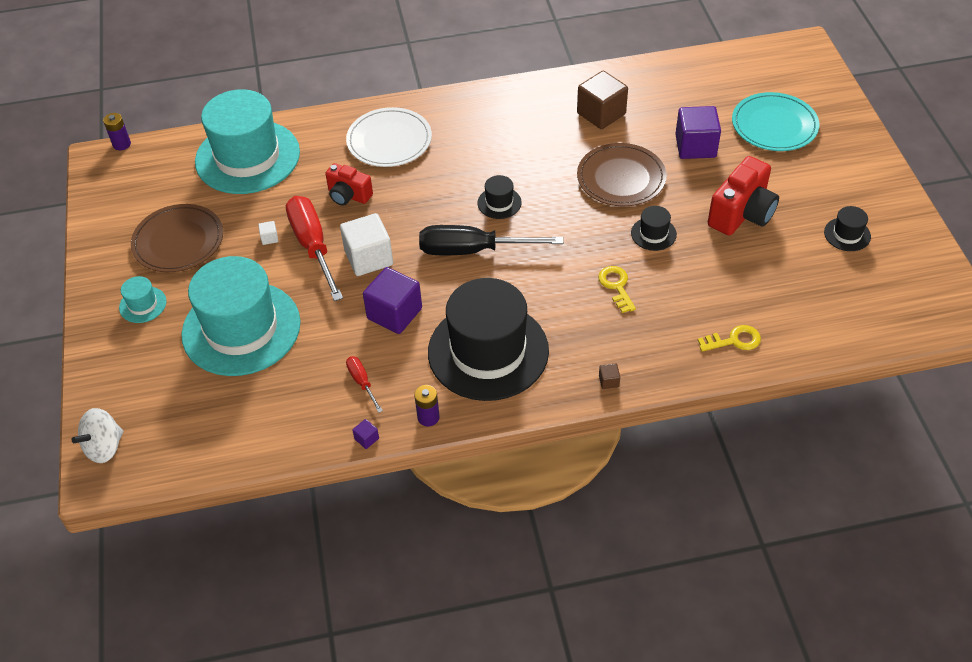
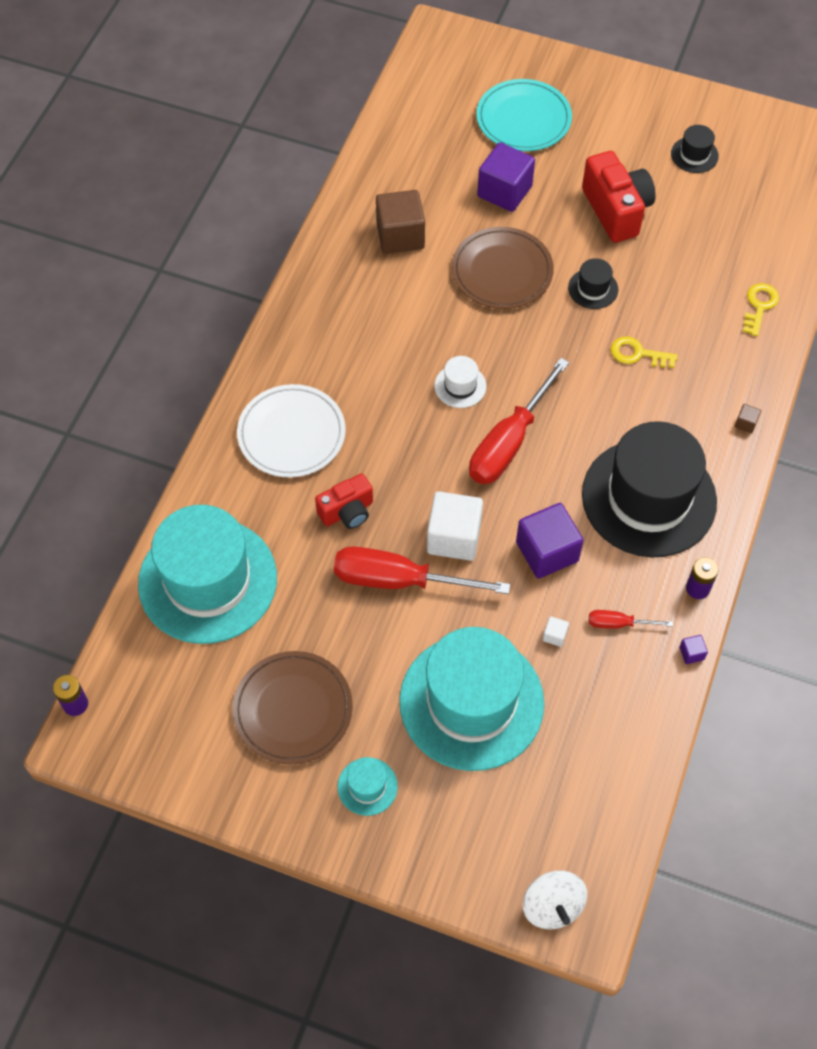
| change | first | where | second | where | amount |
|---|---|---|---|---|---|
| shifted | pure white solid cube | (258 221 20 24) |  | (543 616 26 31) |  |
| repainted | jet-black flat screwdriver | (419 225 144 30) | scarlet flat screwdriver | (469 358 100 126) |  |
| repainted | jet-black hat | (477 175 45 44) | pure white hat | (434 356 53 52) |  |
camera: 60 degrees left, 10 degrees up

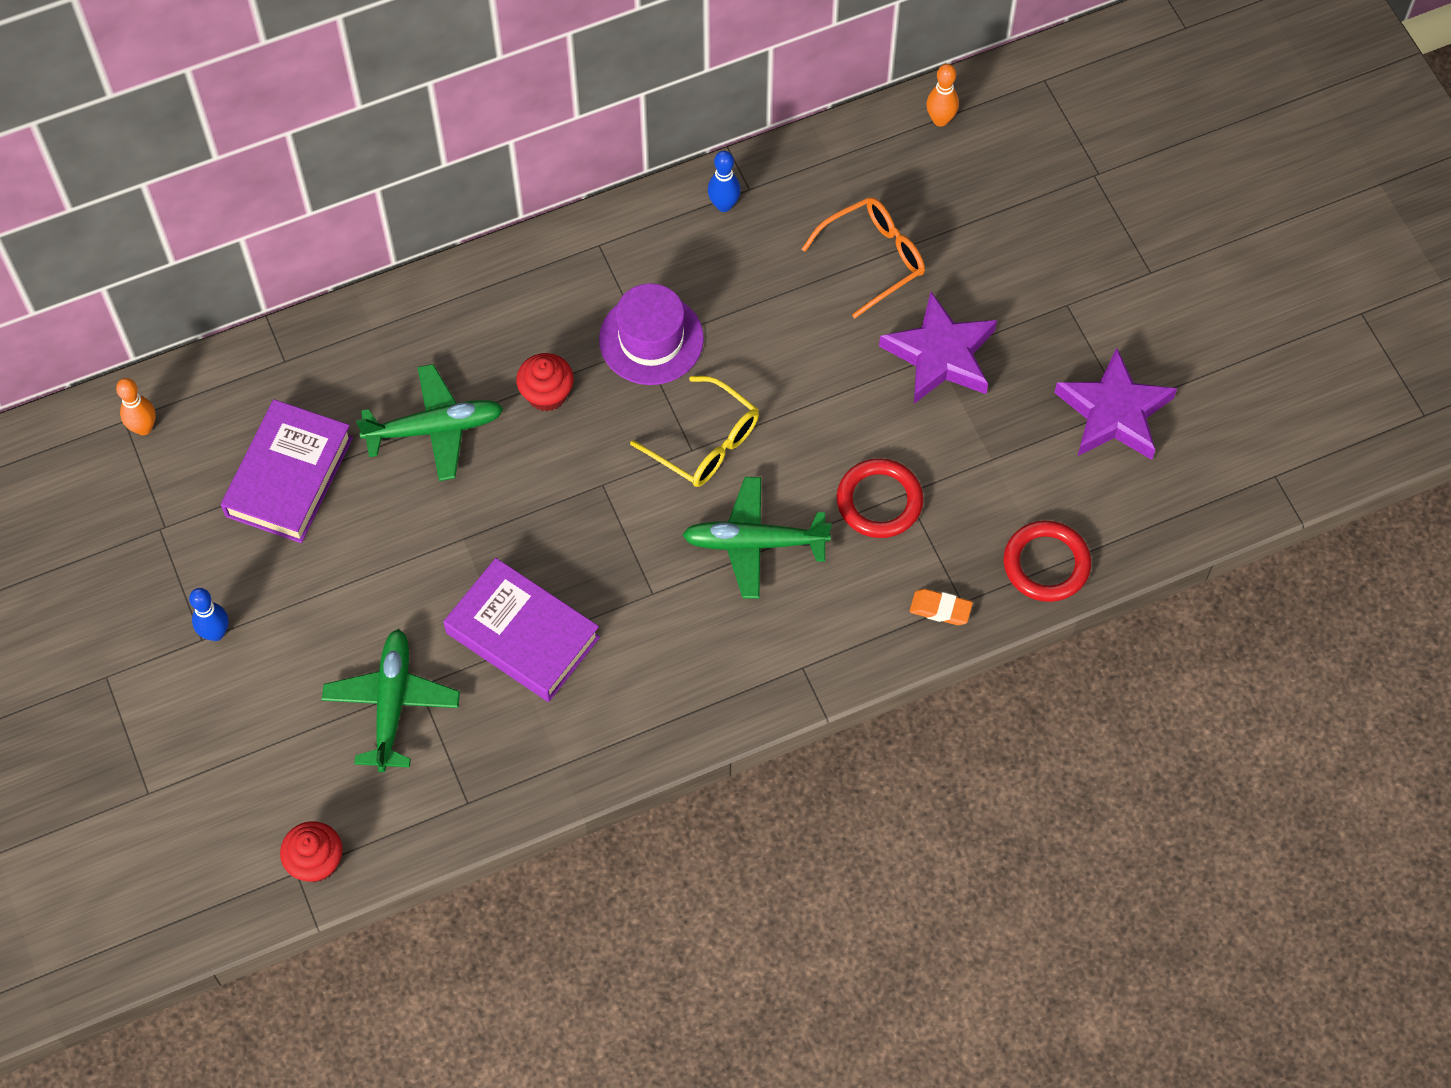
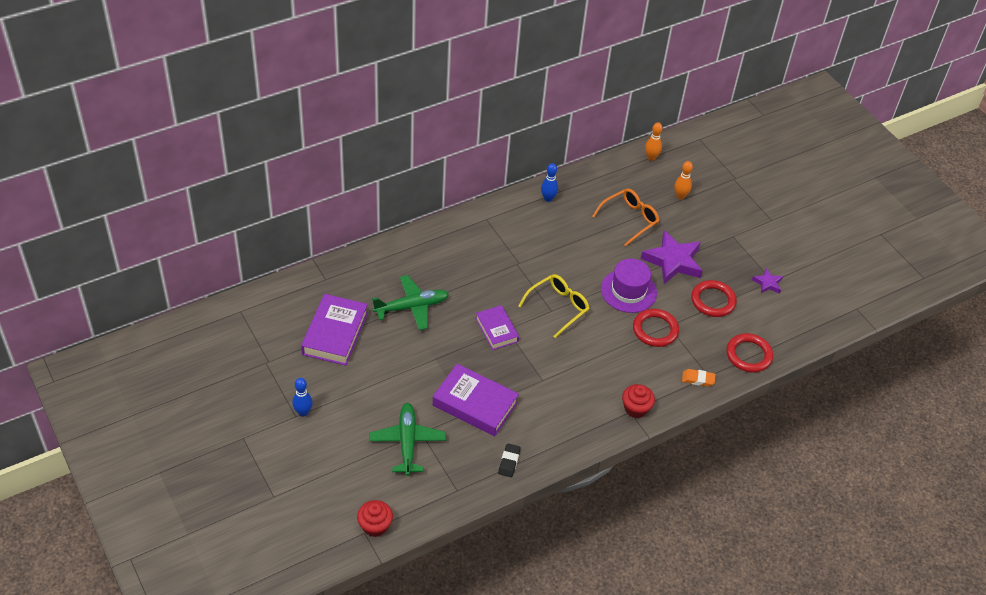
| change | first | where | second | where | amount |
|---|---|---|---|---|---|
| shifted | bright orange bowling pin | (116 378 40 57) |  | (674 161 19 38) |  |
| shifted | scarlet muffin | (516 353 58 58) |  | (622 384 33 34) |  |
| shifted | violet hat | (599 283 105 102) |  | (601 259 56 54) |  |
| rotated | yellow eyeglasses | (630 376 129 111) |  | (518 274 72 64) | 75 degrees counterclockwise |
| gone | green aeroplane | (682 477 150 122) |  |  |  |
| scaled | violet star | (1054 348 123 112) |  | (752 268 31 26) | x0.49 |
| new |  |  | violet hardcover | (476 305 43 45) |  |
| new |  |  | jet-black eraser | (498 443 23 34) |  |
| new |  |  | scarlet torus | (691 280 46 37) |  |
camera: 10 degrees left, 15 degrees down

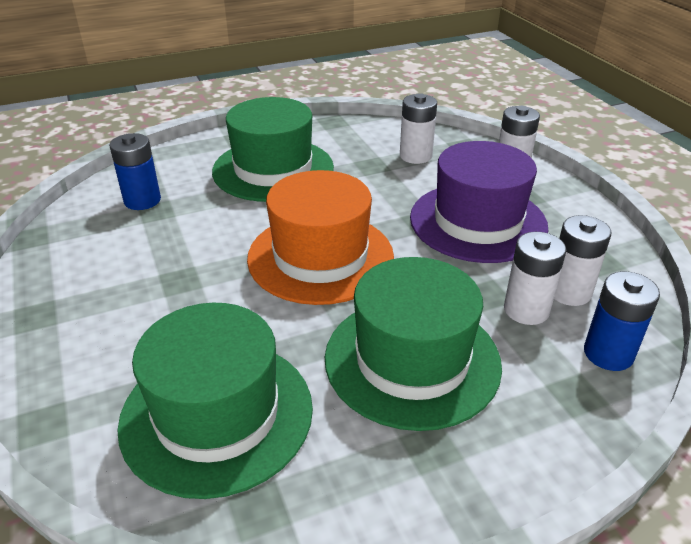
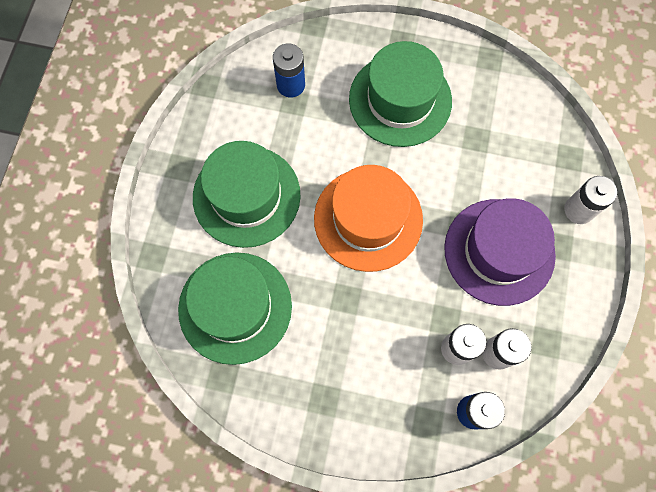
| change | first | where | second | where | amount |
|---|---|---|---|---|---|
| shifted | green hat | (325 257 177 174) |  | (193 141 108 107) |  |
| gone | pure white power cell | (400 93 37 71) |  |  |  |
camera: 35 degrees right, 35 degrees up

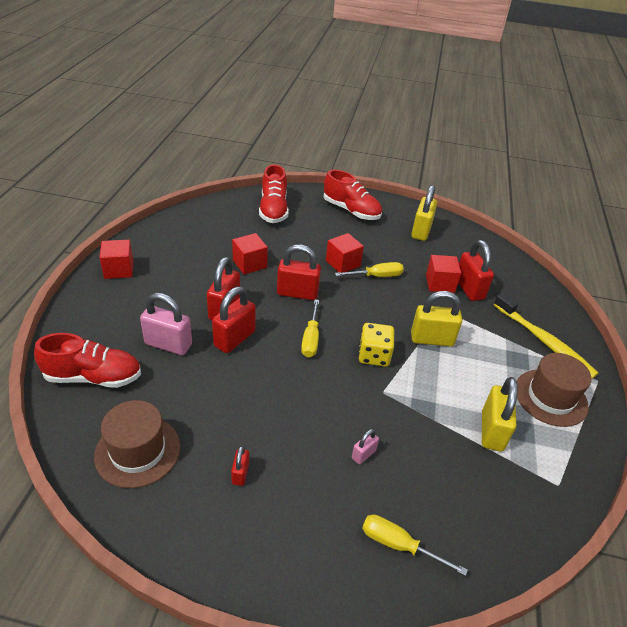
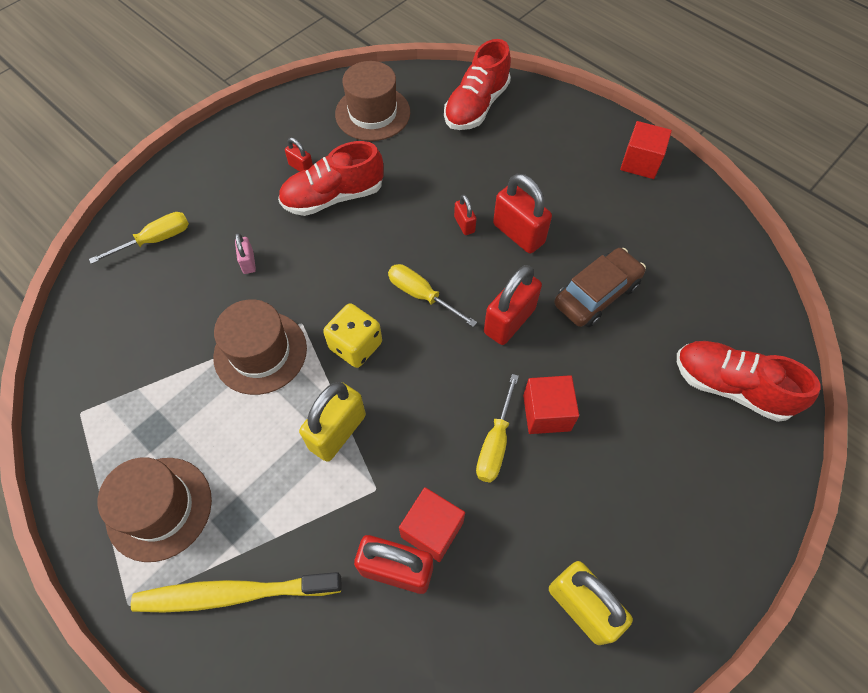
| change | first | where | second | where | amount |
|---|---|---|---|---|---|
| gone | pink padlock | (140 293 52 62) |  |  |  |
| scaled | scarlet padlock | (212 286 44 67) |  | (454 194 22 41) | x0.51 |
| swapped | scarlet solid cube | (232 233 36 42) | dark brown automobile | (554 248 92 79) |  |
| shifted | scarlet shoe | (324 170 58 50) |  | (278 141 106 75) |  |
| gone | yellow padlock | (482 377 36 74) |  |  |  |
| new |  |  | dark brown hat | (213 299 94 96) |  |
camera: 125 degrees right, 20 degrees up

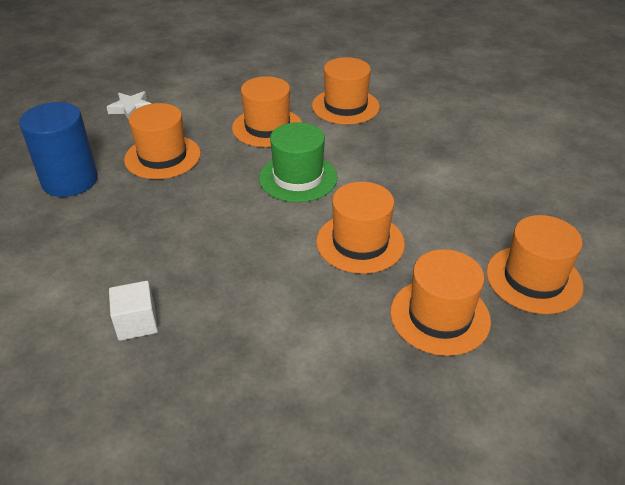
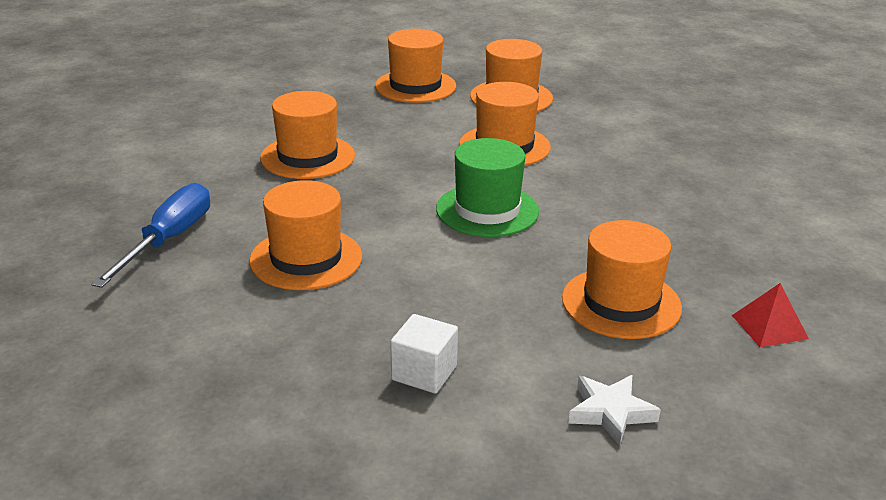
| change | first | where | second | where | amount |
|---|---|---|---|---|---|
| swapped | royal blue solid cylinder | (19 102 79 95) | scarlet pyramid shape | (732 283 77 64) |  |
| shifted | pure white solid cube | (109 281 49 60) |  | (391 314 67 80) |  |
| shifted | bright orange hat | (232 76 70 71) |  | (260 91 95 88) |  |
| new |  |  | royal blue flat screwdriver | (91 183 119 105) |  |
camera: 140 degrees left, 10 degrees down

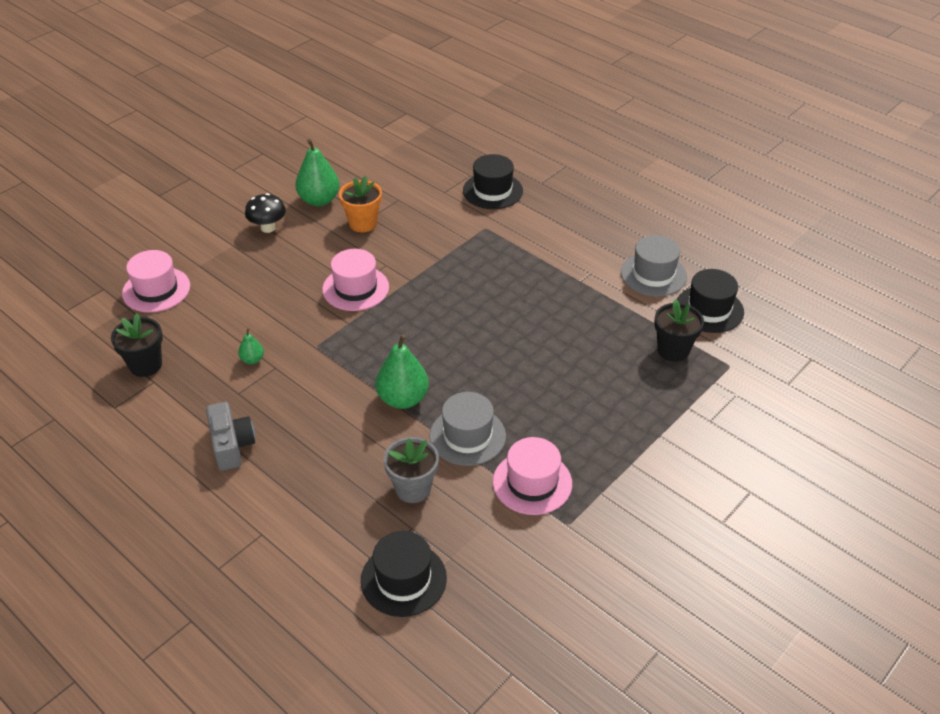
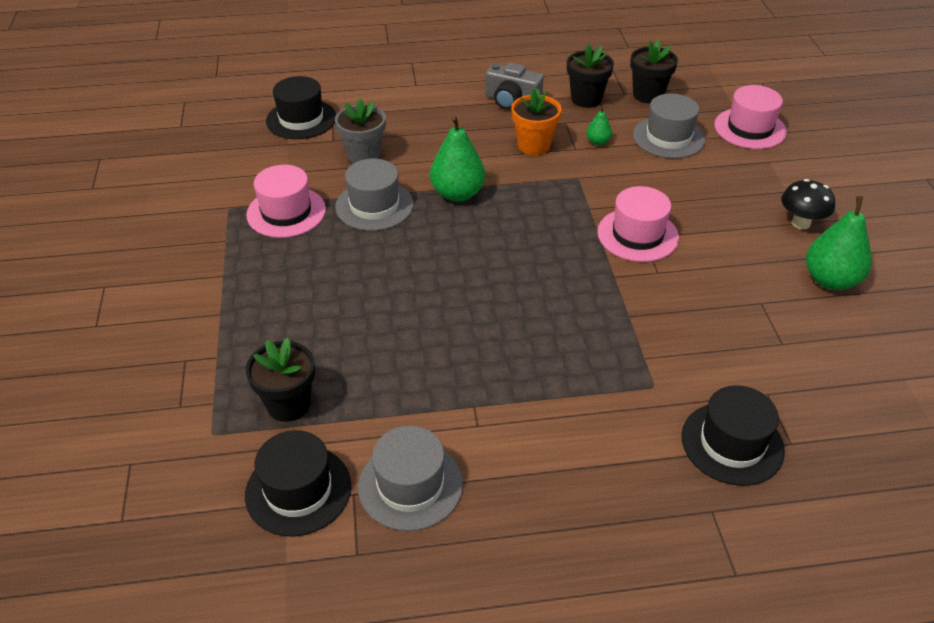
| change | first | where | second | where | amount |
|---|---|---|---|---|---|
| shifted | bright orange potted plant | (339 176 43 56) |  | (511 89 50 66) |  |
| new |  |  | jet-black potted plant | (567 44 47 64) |  |
| new |  |  | ash-grey hat | (633 93 72 66) |  |
camera: 130 degrees right, 0 degrees up

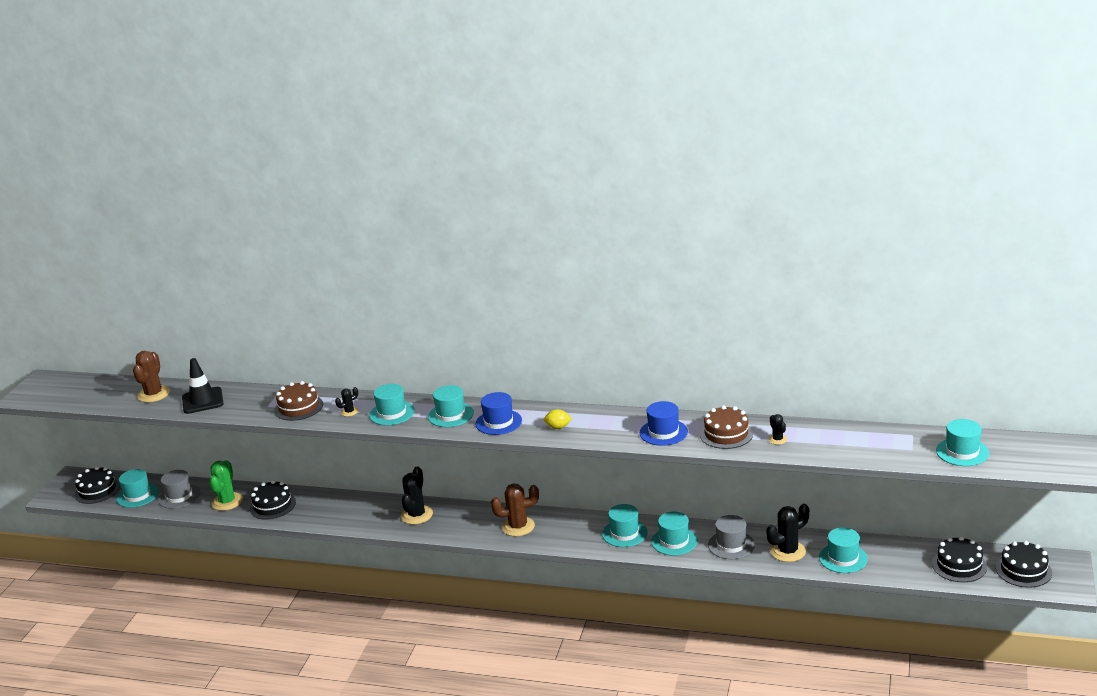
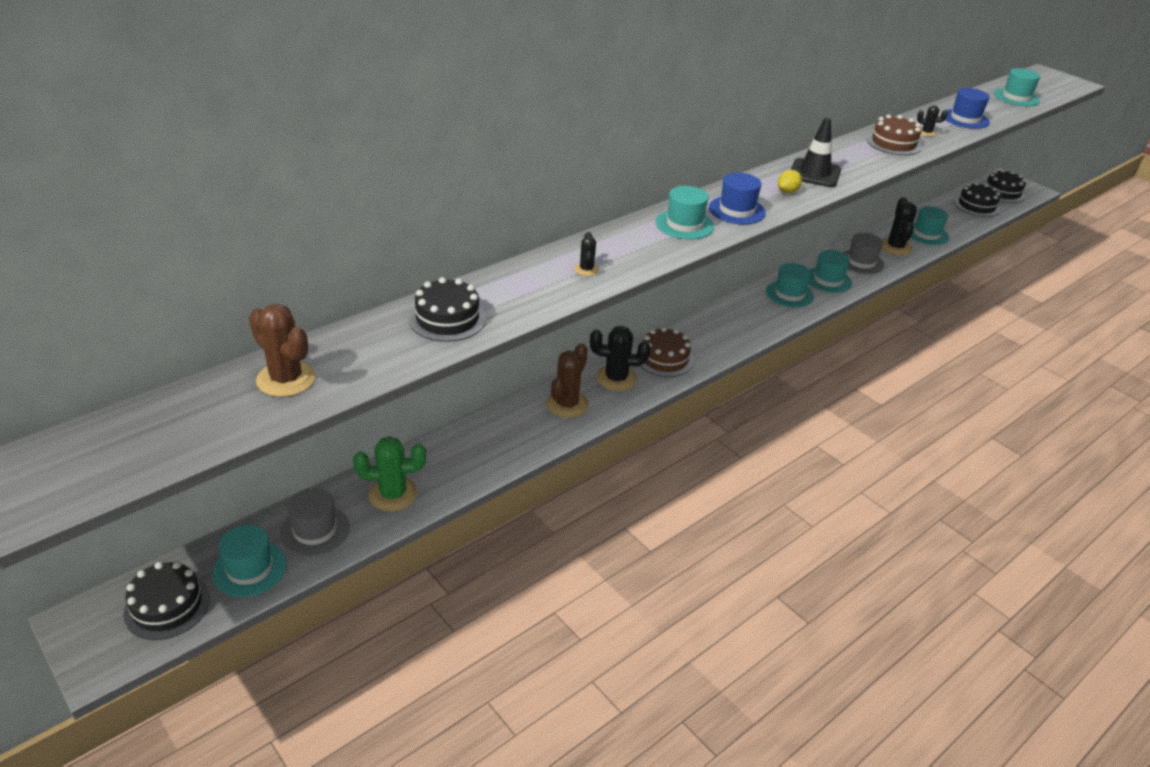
| change | first | where | second | where | amount |
|---|---|---|---|---|---|
| shifted | jet-black road cone | (182 358 42 56) |  | (791 118 50 69) |  |
| rotated | green prickly plant | (209 460 34 51) |  | (353 436 73 75) | 45 degrees counterclockwise |
| shifted | jet-black gateau | (249 480 47 39) |  | (409 277 77 65) |  |
| shifted | dark brown gateau | (274 381 49 40) |  | (636 327 58 50) |  |
| gone | aqua hat | (369 384 46 41) |  |  |  |
| rotated | jet-black prickly plant | (401 466 32 58) |  | (590 326 60 65) | 45 degrees counterclockwise |
| shifted | dark brown prickly plant | (491 484 48 52) |  | (546 343 43 75) |  |
| shifted | royal blue hat | (640 401 48 45) |  | (945 88 45 41) |  |
camera: 60 degrees left, 10 degrees up

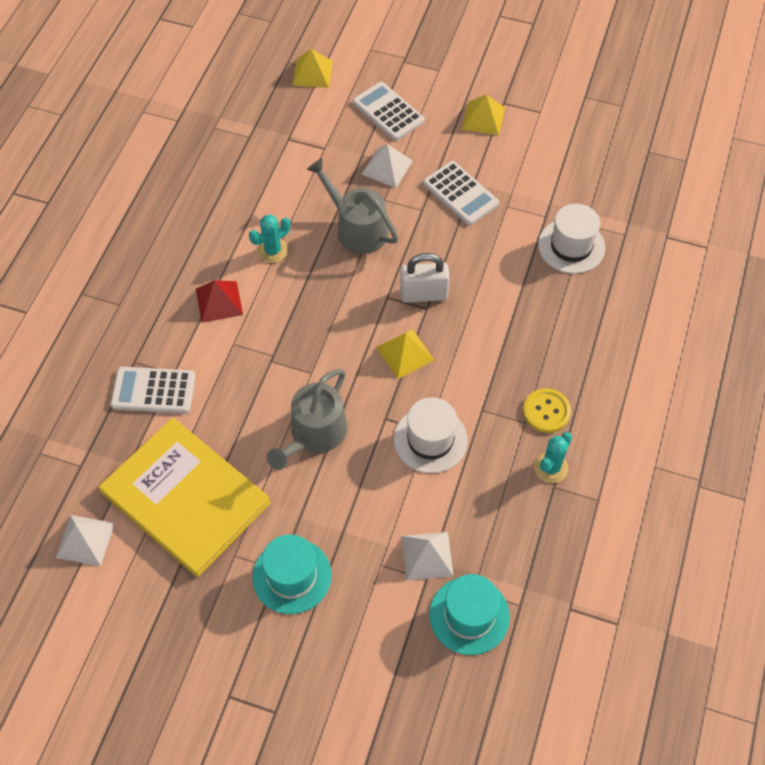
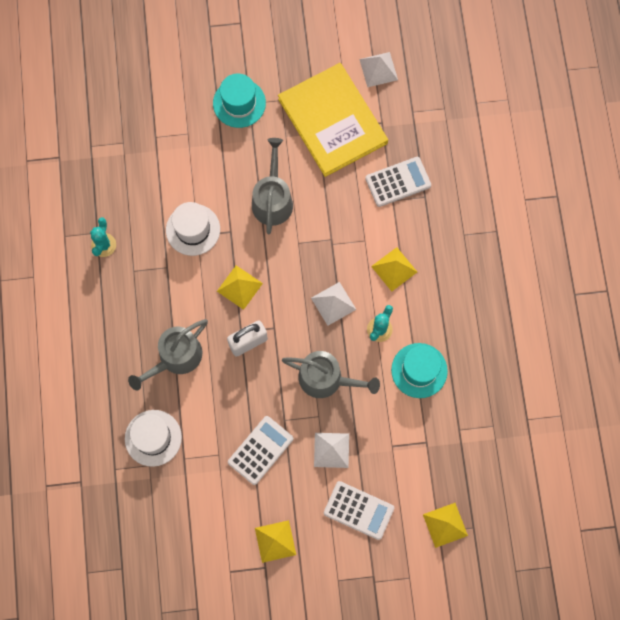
| change | first | where | second | where | amount |
|---|---|---|---|---|---|
| rotated | yellow hardcover | (99 417 172 160) |  | (278 63 110 114) | 45 degrees clockwise |
| repainted | scarlet pyramid shape | (196 280 47 43) | yellow pyramid shape | (371 247 46 44) |  |
| shifted | pure white pyramid shape | (402 532 52 48) |  | (311 282 46 44) |  |
| rotated | pure white adding machine | (423 161 76 64) |  | (228 416 65 69) | 105 degrees clockwise |
| shifted | aqua hat | (429 574 81 81) |  | (391 343 57 55) |  |
| gone | yellow shirt button | (523 388 48 45) |  |  |  |
| new |  |  | ash-grey watering pot | (128 319 80 71) |  |
camera: 155 degrees right, 15 degrees up

